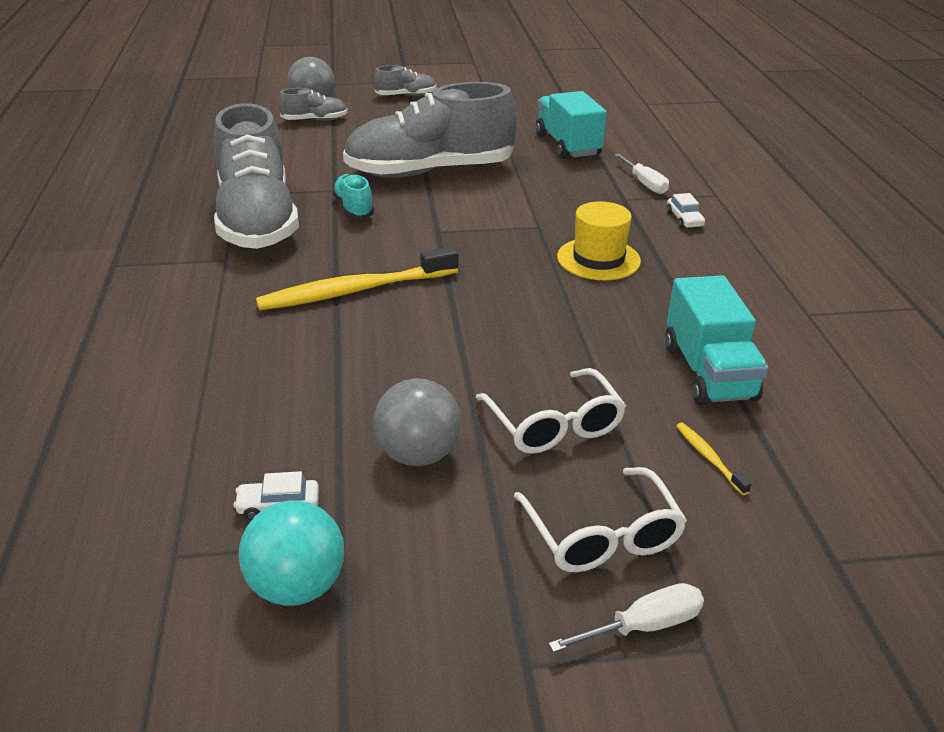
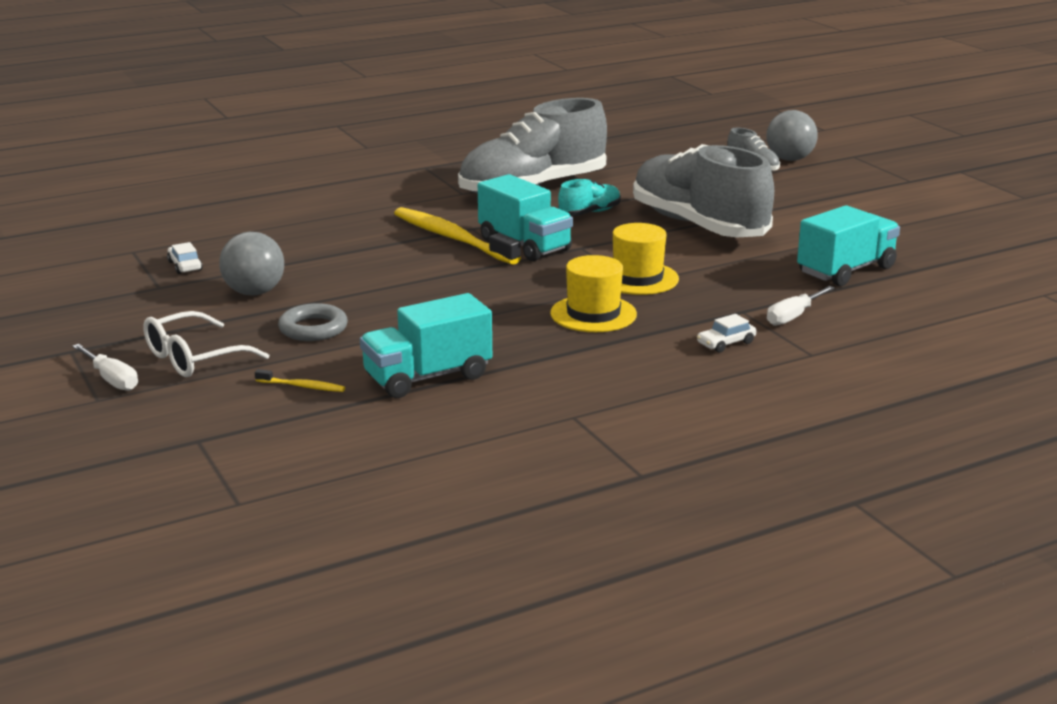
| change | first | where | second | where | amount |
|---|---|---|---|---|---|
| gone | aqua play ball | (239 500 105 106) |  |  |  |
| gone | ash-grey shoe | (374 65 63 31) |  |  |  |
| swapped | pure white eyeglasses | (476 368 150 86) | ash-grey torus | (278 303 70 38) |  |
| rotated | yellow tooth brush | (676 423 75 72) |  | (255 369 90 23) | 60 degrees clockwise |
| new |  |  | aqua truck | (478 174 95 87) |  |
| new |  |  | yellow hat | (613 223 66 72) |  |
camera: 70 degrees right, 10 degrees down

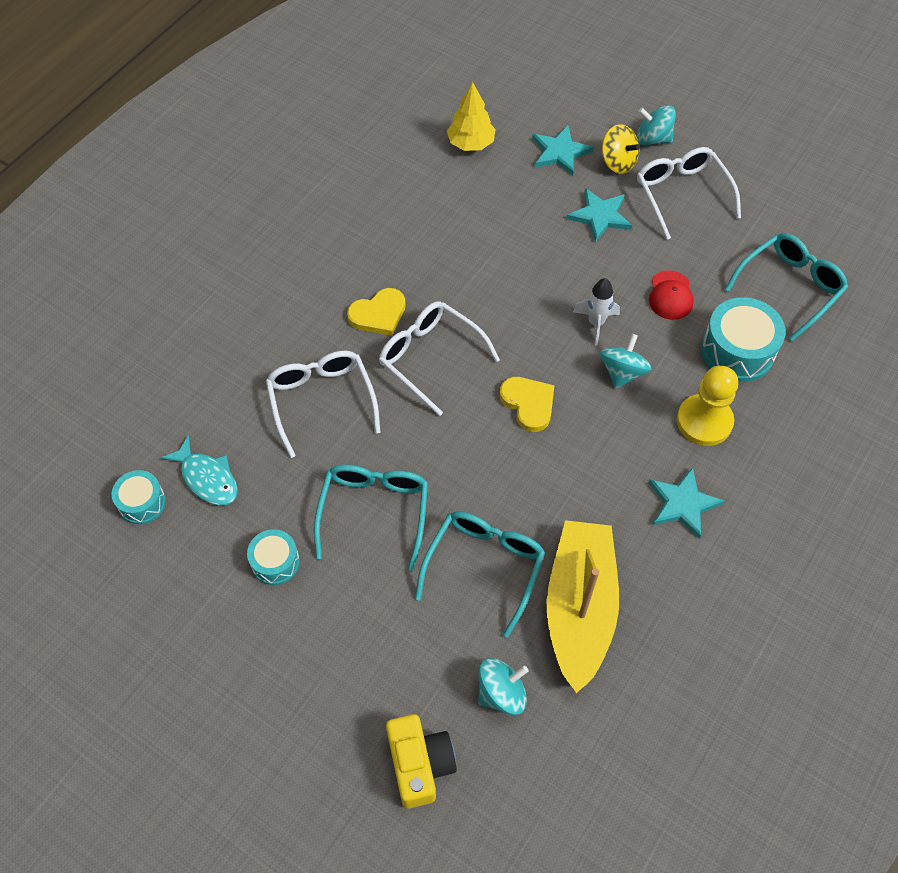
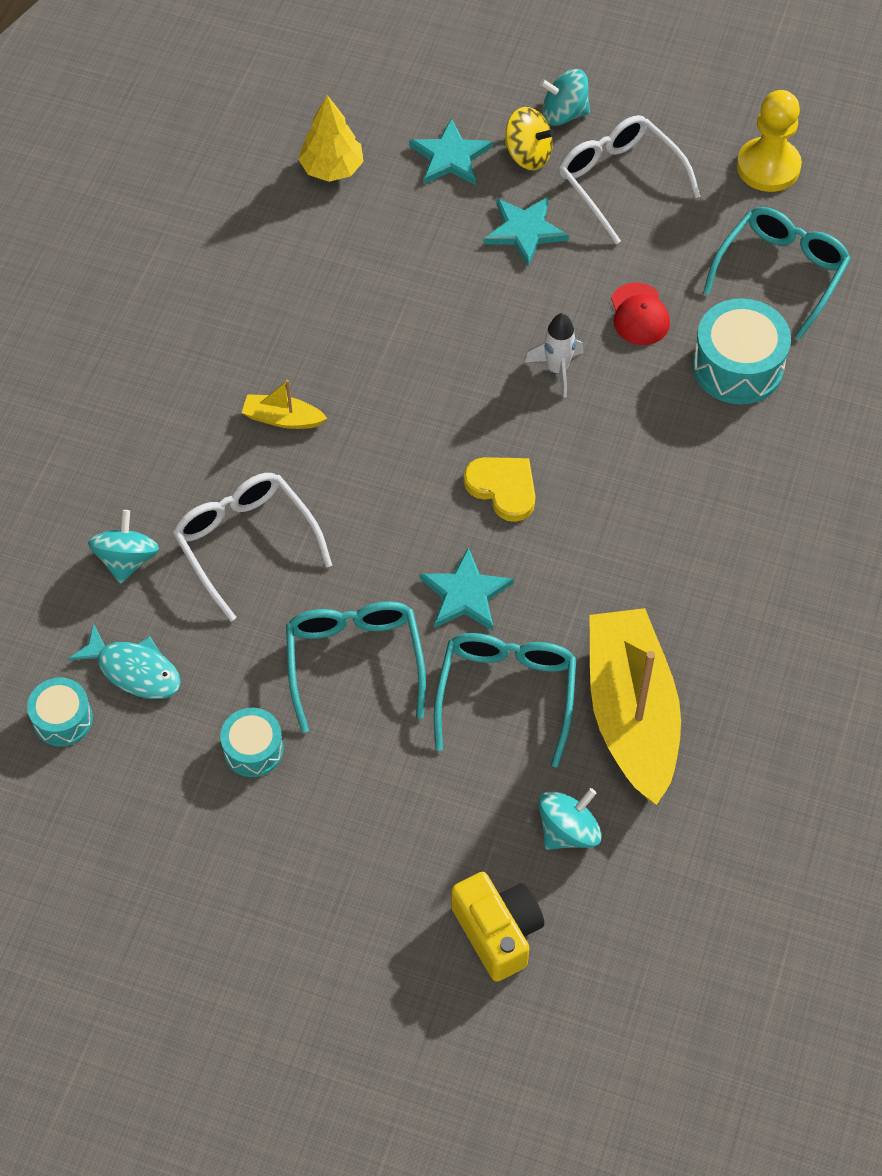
| change | first | where | second | where | amount |
|---|---|---|---|---|---|
| swapped | yellow love heart | (347 288 59 48) | yellow boat | (242 380 85 49) |  |
| gone | pure white eyeglasses | (379 301 121 115) |  |  |  |
| shifted | aqua spinning top | (600 334 52 55) |  | (88 510 71 74) |  |
| shifted | aqua star | (649 467 75 72) |  | (420 547 94 84) |  |
| shifted | yellow pawn | (677 366 61 80) |  | (737 90 65 102) |  |
camera: 15 degrees left, 0 degrees up

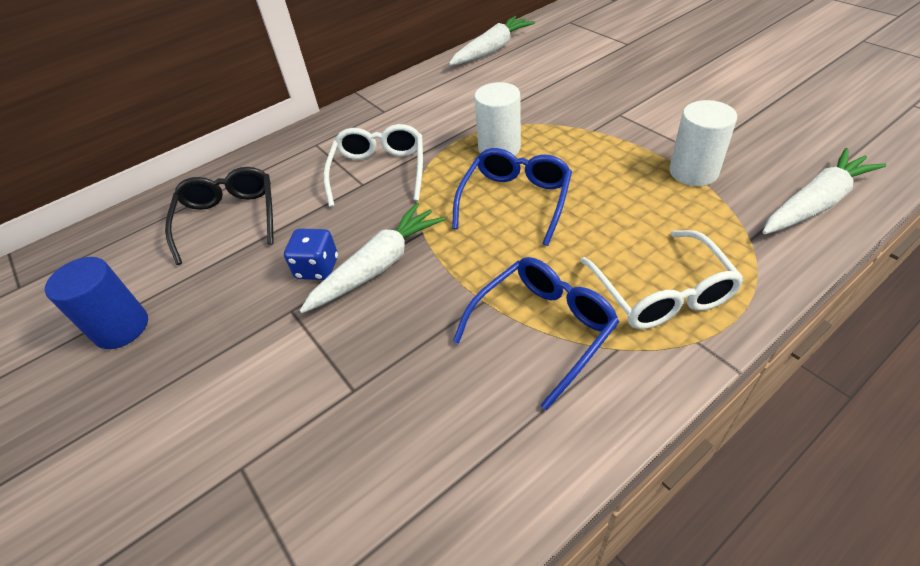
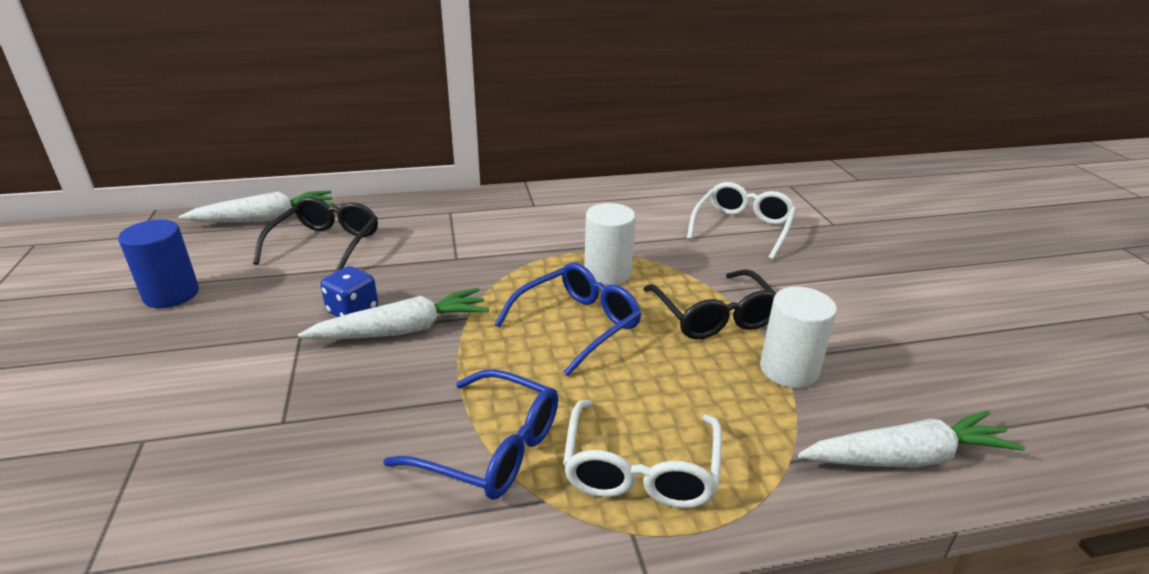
| change | first | where | second | where | amount |
|---|---|---|---|---|---|
| shifted | pure white eyeglasses | (324 124 99 83) |  | (687 182 109 78) |  |
| shifted | pure white carrot | (449 16 87 49) |  | (179 190 155 32) |  |
| rotated | royal blue eyeglasses | (453 257 166 153) |  | (383 369 175 131) | 45 degrees clockwise |
| new |  |  | jet-black eyeglasses | (643 269 133 70) |  |
camera: 20 degrees right, 15 degrees down

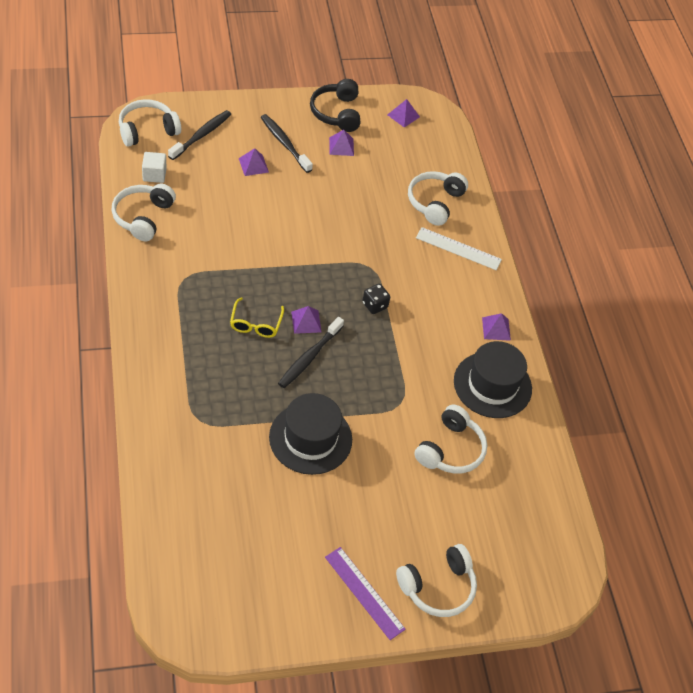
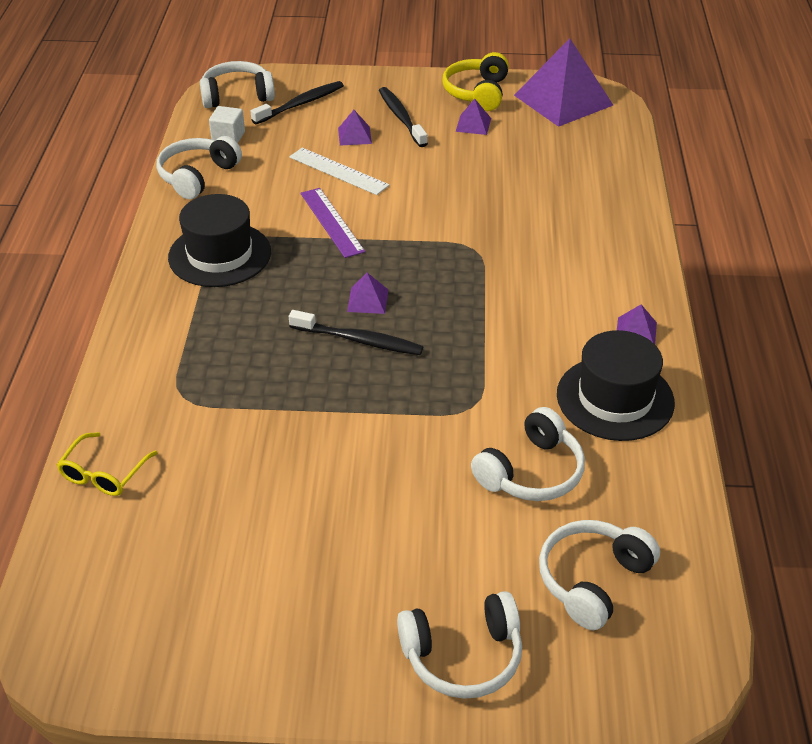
| change | first | where | second | where | amount |
|---|---|---|---|---|---|
| shifted | yellow eyeglasses | (230 297 54 41) |  | (57 432 100 64) |  |
| shifted | jet-black hat | (269 393 83 82) |  | (168 194 103 93) |  |
| rotated | jet-black tooth brush | (278 317 66 71) |  | (289 310 134 45) | 120 degrees counterclockwise |
| repainted | jet-black over-ear headphones | (310 79 50 53) | yellow over-ear headphones | (442 52 67 59) |  |
| shifted | violet straightedge | (325 547 81 93) |  | (300 188 65 70) |  |
| gone | jet-black die | (362 284 28 30) |  |  |  |
| scaled | violet pyramid shape | (387 99 33 29) |  | (514 39 99 88) | x2.31 |
| shifted | pure white over-ear headphones | (408 171 60 55) |  | (539 520 121 110) |  |
| shifted | pure white straightedge | (416 227 86 43) |  | (289 148 100 47) |  |
camera: 20 degrees right, 10 degrees down

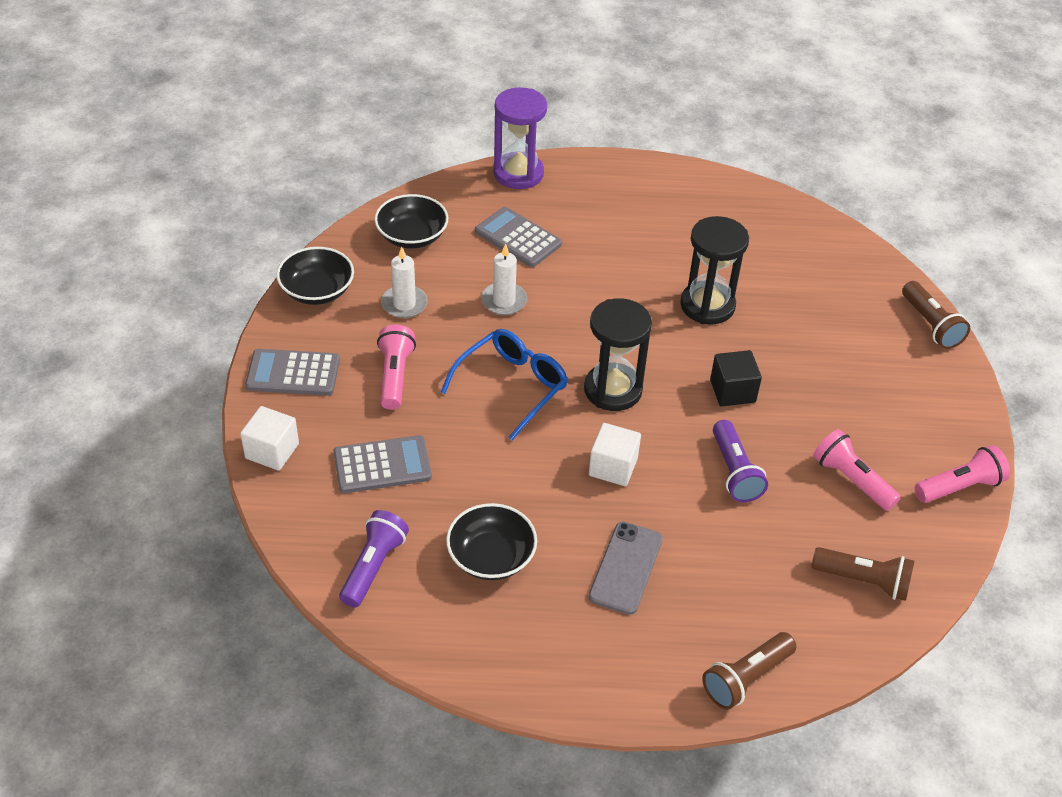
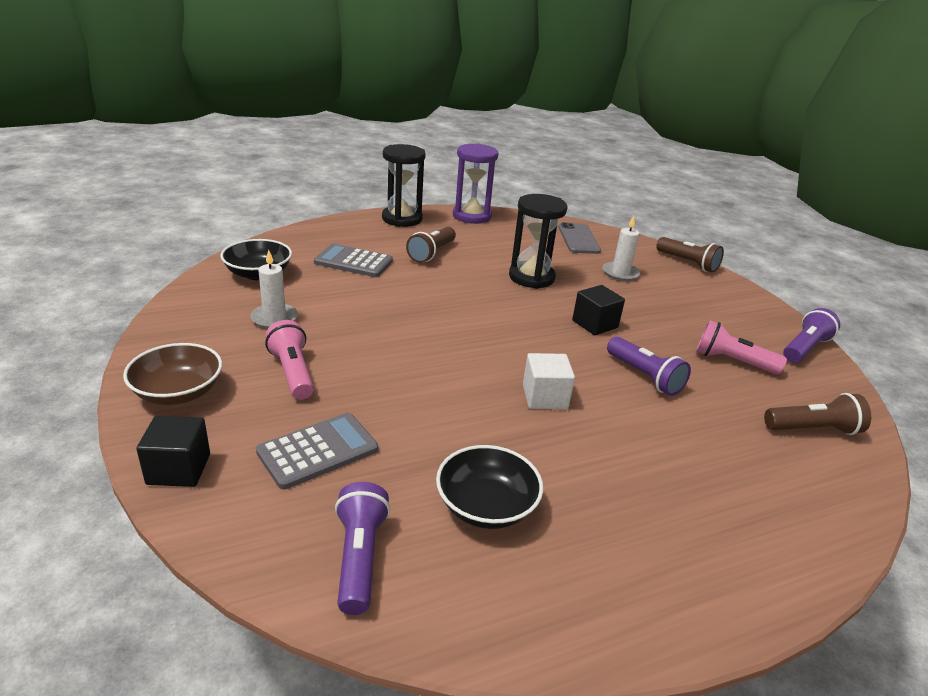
| change | first | where | second | where | amount |
|---|---|---|---|---|---|
| repainted | pure white solid cube | (240 406 59 65) | jet-black solid cube | (136 416 74 71) |  |
| swapped | ash-grey adding machine | (245 349 95 47) | dark brown bowl | (123 343 99 62) |  |
| gone | jet-black bowl | (277 247 77 58) |  |  |  |
| gone | royal blue eyeglasses | (441 329 127 112) |  |  |  |
| shifted | pure white wax candle | (481 244 46 71) |  | (602 216 38 65) |  |
| shifted | violet hourglass | (494 87 53 102) |  | (453 144 46 80) |  |
| shifted | jet-black hourglass | (584 298 68 113) |  | (382 144 44 83) |  |
| shifted | ash-grey mobile phone | (588 522 75 93) |  | (558 222 43 32) |  |
| shifted | dark brown pocket torch | (702 632 94 78) |  | (406 227 50 36) |  |
| repainted | pink pocket torch | (915 445 95 58) | violet pocket torch | (783 308 57 55) |  |
camera: 25 degrees left, 15 degrees down

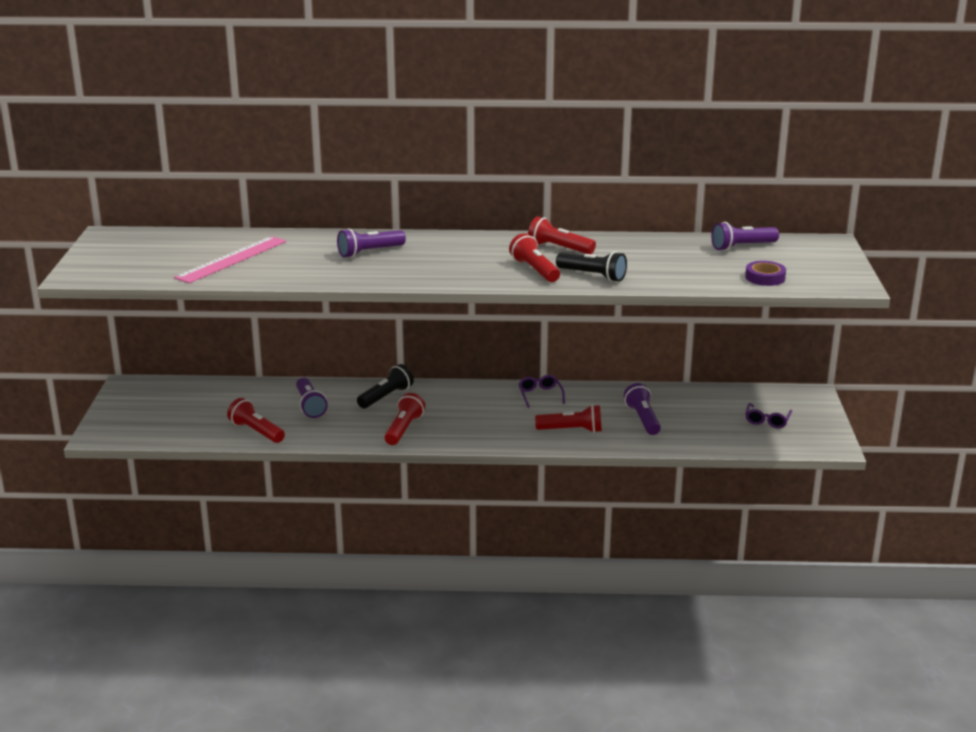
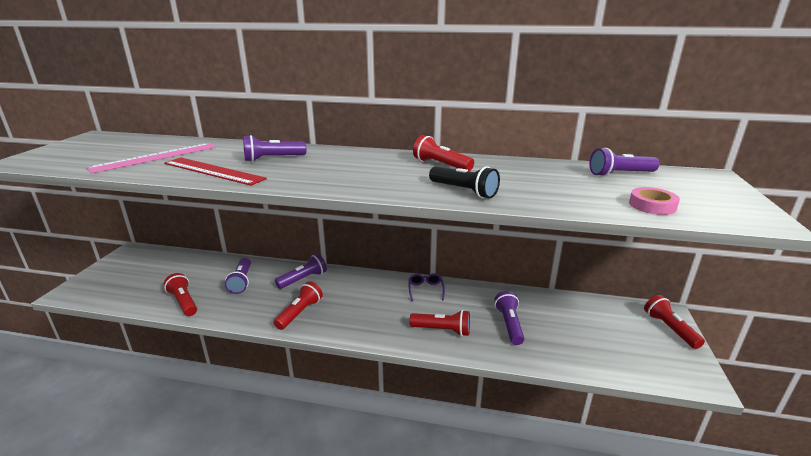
| change | first | where | second | where | amount |
|---|---|---|---|---|---|
| repainted | jet-black pocket torch | (357 364 57 44) | violet pocket torch | (275 254 52 35) |  |
| shifted | scarlet pocket torch | (509 233 51 49) |  | (644 295 61 54) |  |
| repainted | violet roll of tape | (745 261 41 25) | pink roll of tape | (629 187 51 28) |  |
| gone | violet eyeglasses | (745 403 47 25) |  |  |  |
| new |  |  | scarlet straightedge | (164 157 103 29) |  |
camera: 10 degrees right, 0 degrees up

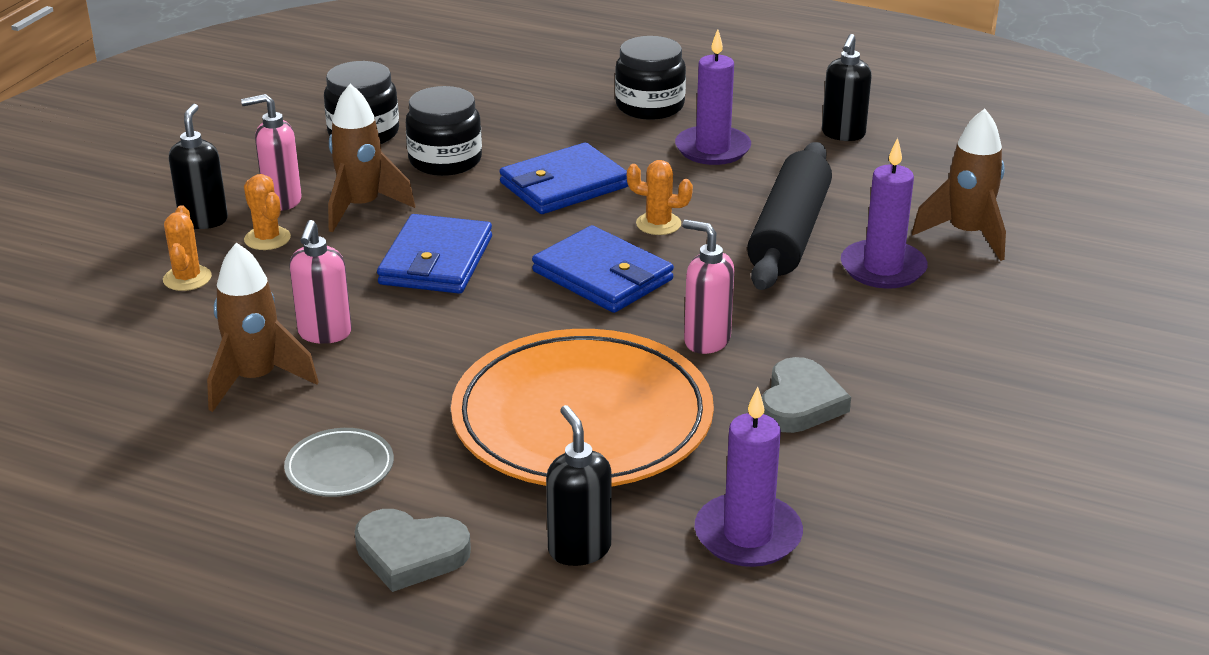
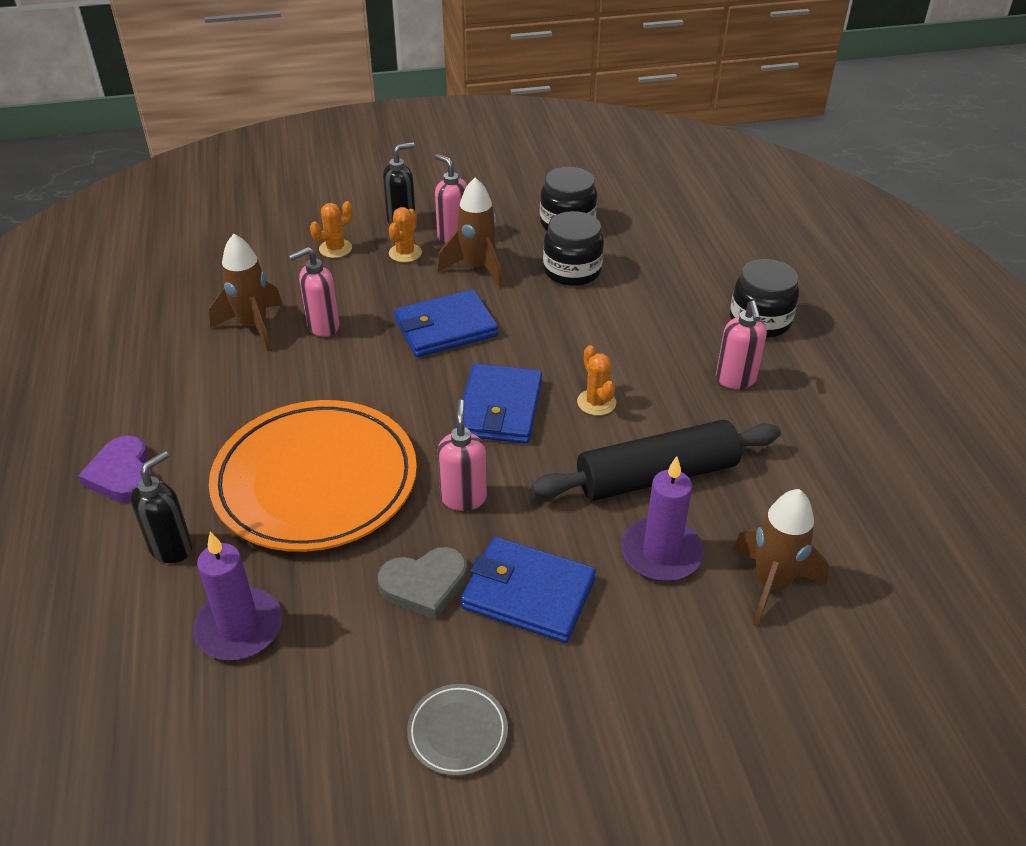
| change | first | where | second | where | amount |
|---|---|---|---|---|---|
| shifted | ash-grey flat dish | (284 428 110 69) |  | (407 684 101 92) |  |
| repainted | ash-grey love heart | (355 509 116 83) | violet love heart | (78 436 74 67) |  |
| shifted | royal blue wallet | (499 142 129 72) |  | (461 537 135 106) |  |
| swapped | violet wax candle | (675 29 76 136) | pink pump bottle | (716 301 51 88) |  |
| gone | jet-black pump bottle | (822 34 50 107) |  |  |  |
camera: 55 degrees right, 10 degrees up

